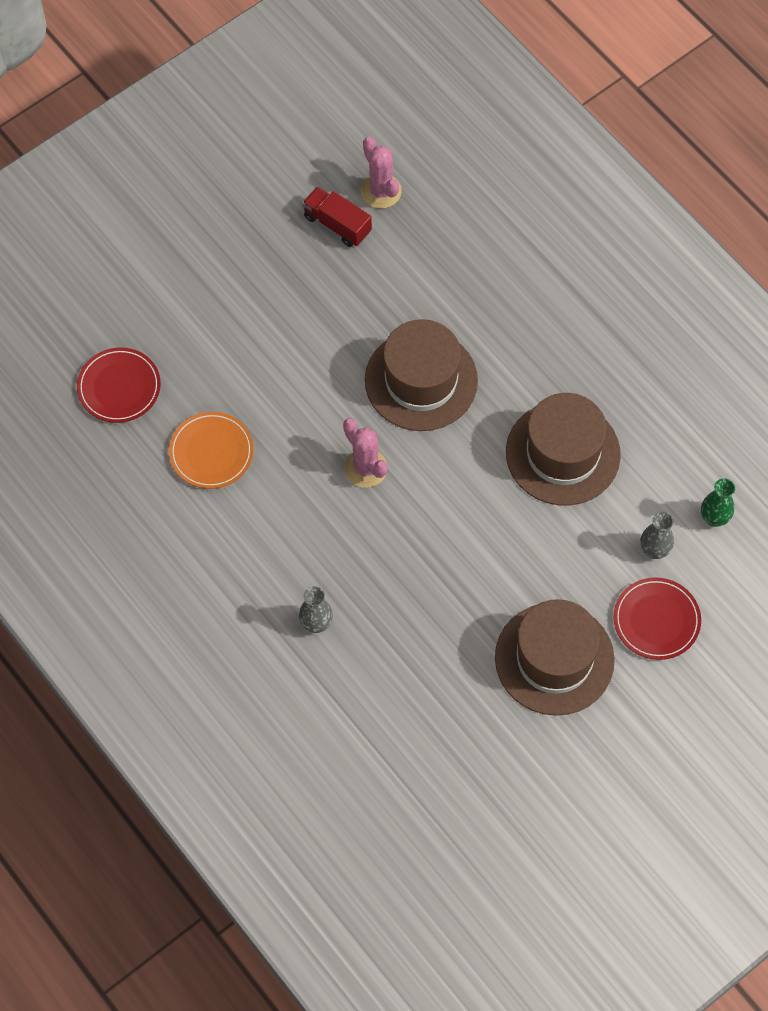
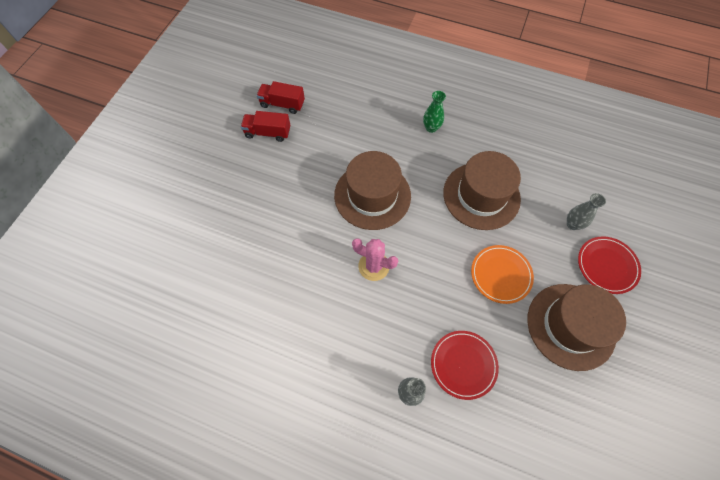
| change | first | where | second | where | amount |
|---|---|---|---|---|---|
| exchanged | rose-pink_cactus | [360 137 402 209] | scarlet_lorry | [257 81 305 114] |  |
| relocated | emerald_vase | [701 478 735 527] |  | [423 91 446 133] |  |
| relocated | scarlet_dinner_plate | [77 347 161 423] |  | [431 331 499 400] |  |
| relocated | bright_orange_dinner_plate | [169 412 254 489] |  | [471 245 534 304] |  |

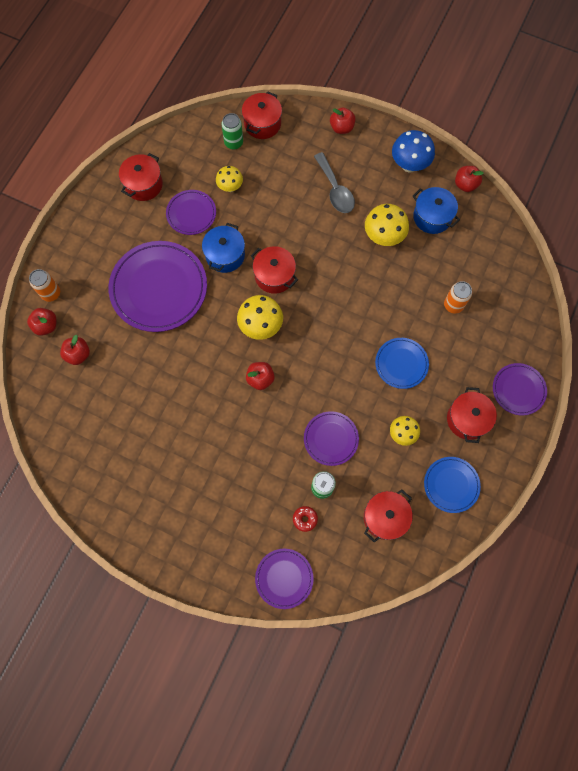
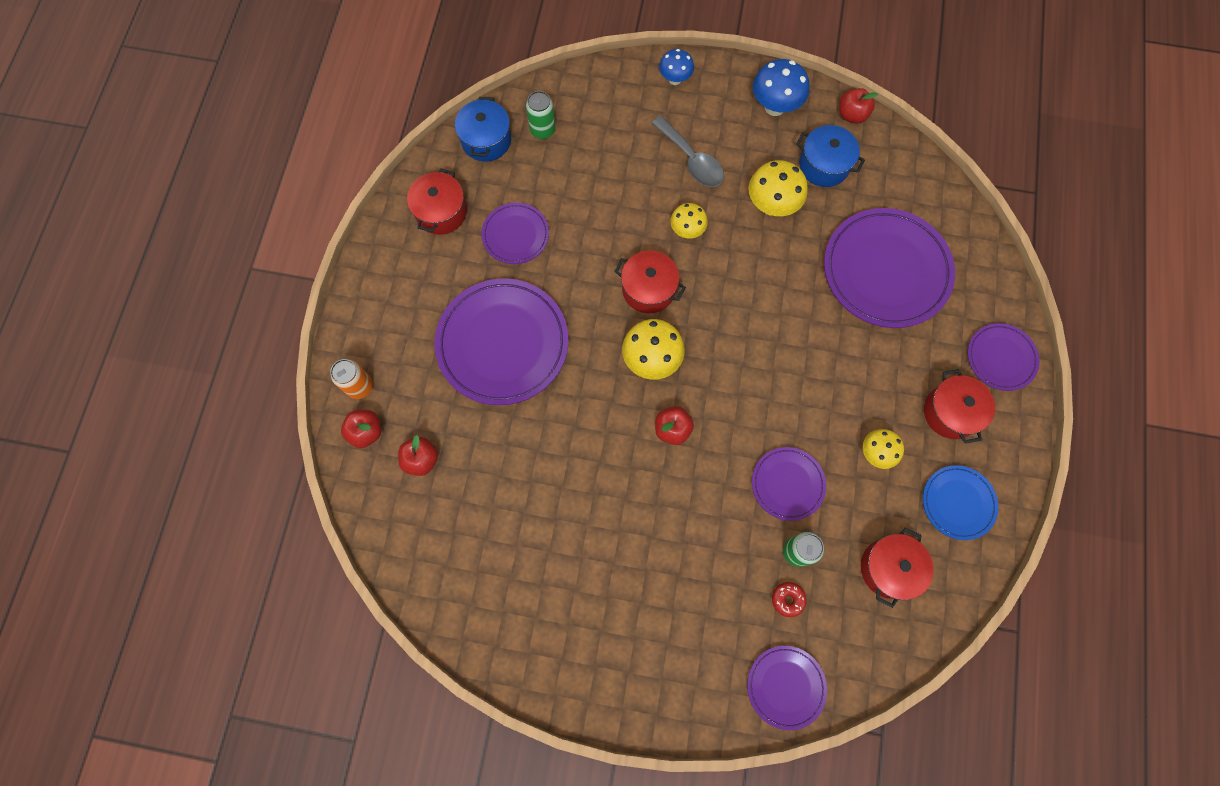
| change | first | where | second | where | amount |
|---|---|---|---|---|---|
| relocated | blue_pot | [202 223 245 273] |  | [455 97 511 161] |  |
| exchanged | scarlet_apple | [330 108 355 134] | blue_fungus | [659 49 694 85] |  |
| relocated | bright_yellow_fungus | [216 166 243 192] |  | [670 203 708 238] |  |
| exchanged | bright_orange_tin | [444 281 472 313] | violet_dinner_plate | [824 208 955 328] |  |
| missing | scarlet_pot | [242 91 282 139] |  |  |  |
| missing | blue_dinner_plate | [375 338 429 389] |  |  |  |

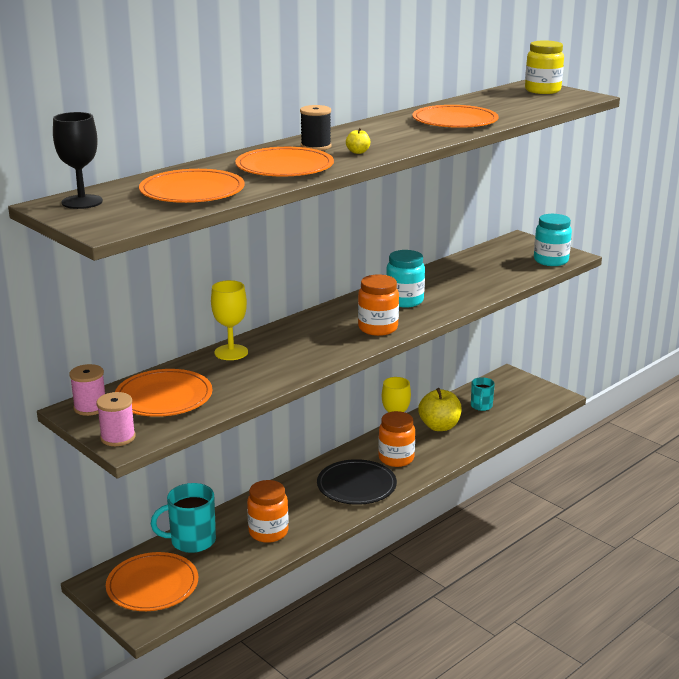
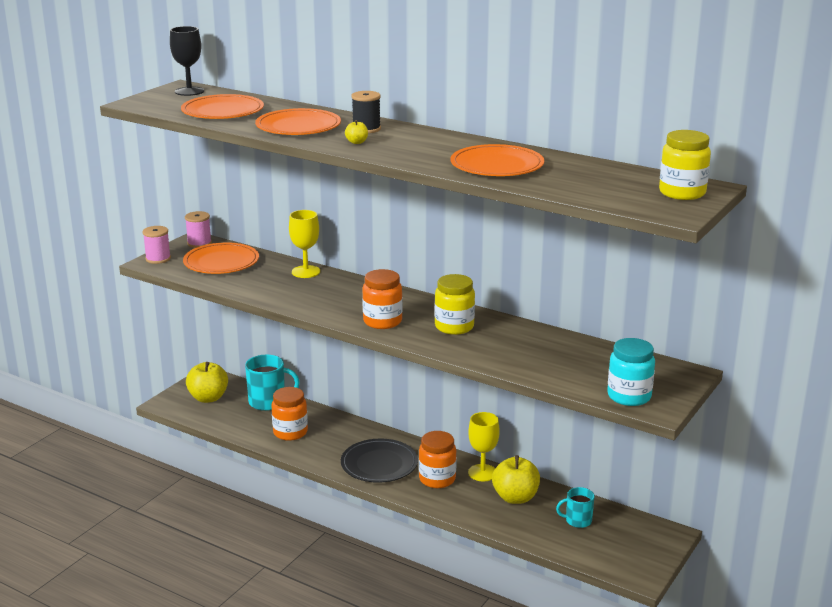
| change | first | where | second | where | amount |
|---|---|---|---|---|---|
| exchanged | bright_orange_dinner_plate | [106 552 198 611] | bright_yellow_apple | [186 362 228 403] |  |
| spun | teal_coffee_mug | [151 483 216 553] |  | [245 355 300 411] | 120 degrees clockwise |
| colour | teal_jar | [386 250 425 308] | bright_yellow_jar | [435 274 475 335] |  |

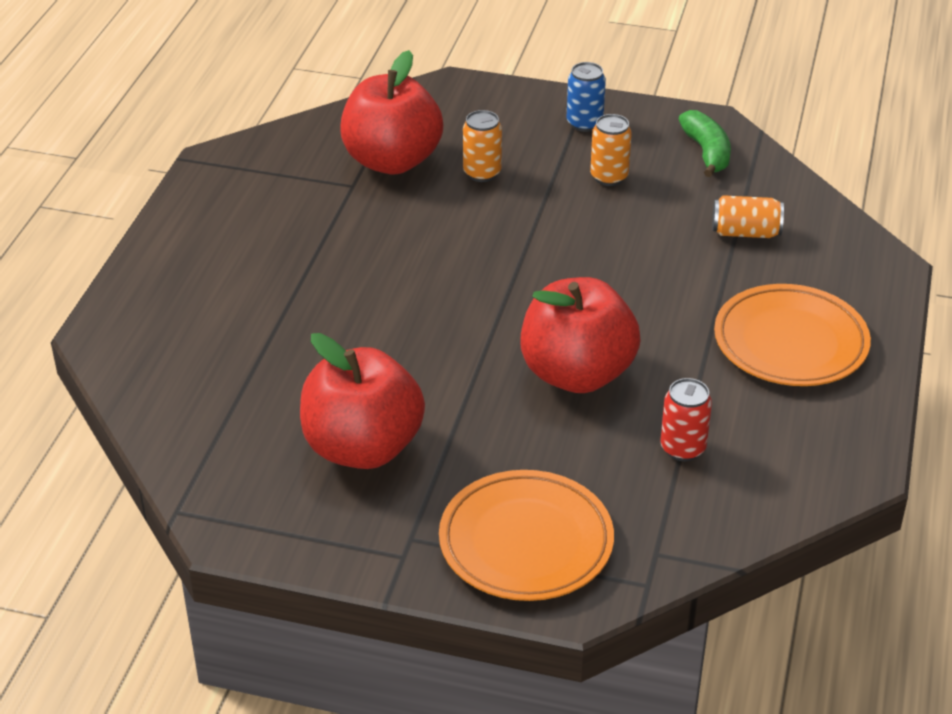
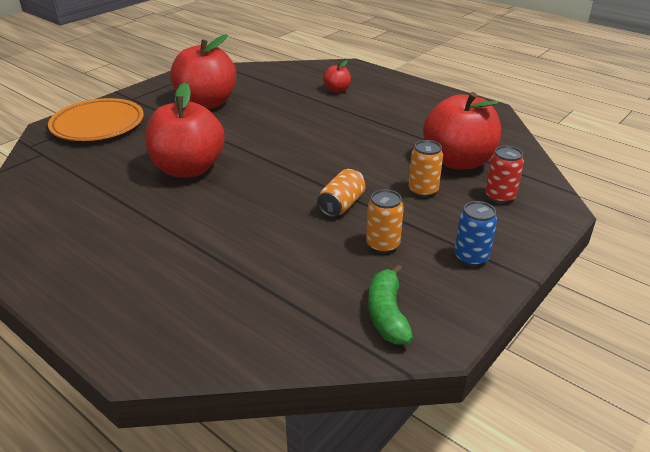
| change | first | where | second | where | amount |
|---|---|---|---|---|---|
| relocated | bright_orange_tin | [712 195 784 238] |  | [317 169 366 217] |  |
| appeared |  |  | scarlet_apple | [323 60 351 93] |  |
| spun | emerald_banana_fruit | [679 110 731 177] |  | [368 264 413 345] | 75 degrees clockwise |
| relocated | scarlet_tin | [660 378 712 461] |  | [485 146 524 204] |  |
| missing | bright_orange_dinner_plate | [714 284 871 386] |  |  |  |

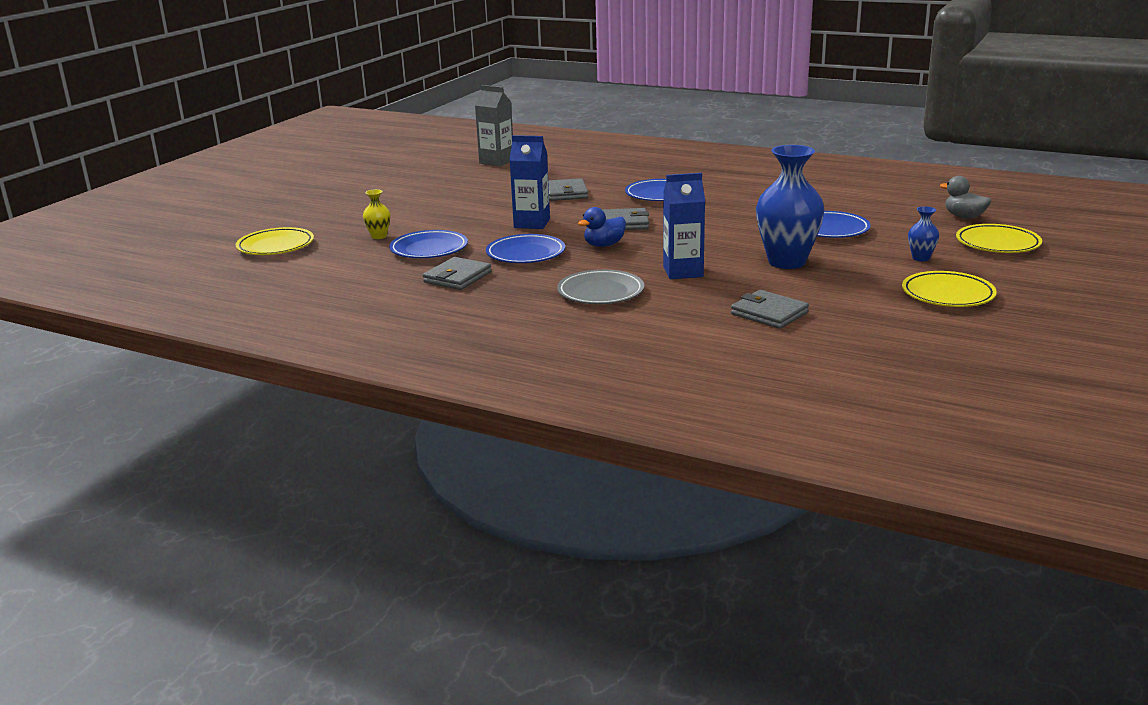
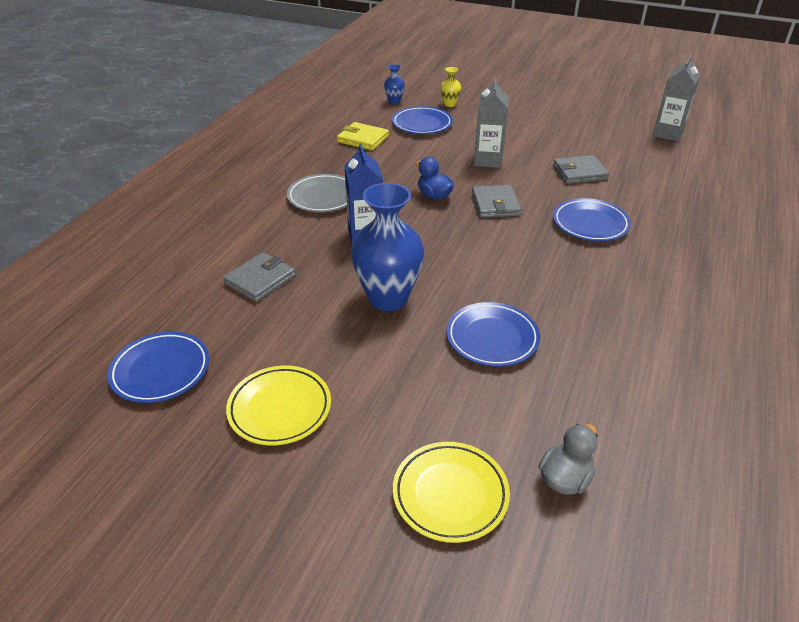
| change | first | where | second | where | amount |
|---|---|---|---|---|---|
| relocated | blue_dinner_plate | [486 234 565 263] |  | [107 332 209 403] |  |
| colour | grey_wallet | [423 257 492 290] | bright_yellow_wallet | [337 122 389 150] |  |
| relocated | blue_vase | [908 206 939 261] |  | [384 64 405 104] |  |
| colour | blue_juice_carton | [510 135 550 229] | grey_juice_carton | [474 77 508 168] |  |
| missing | bright_yellow_dinner_plate | [236 227 314 255] |  |  |  |

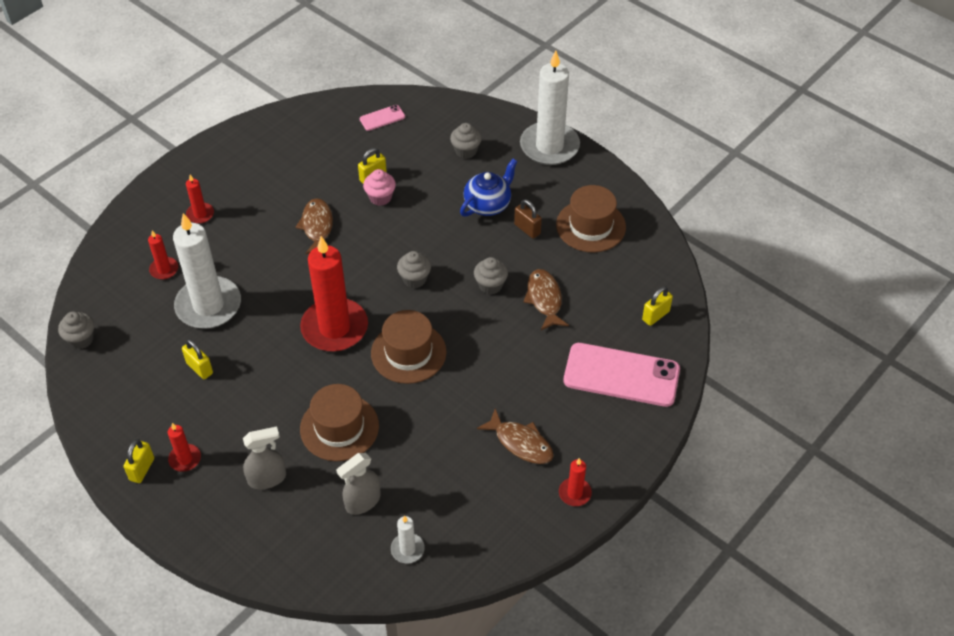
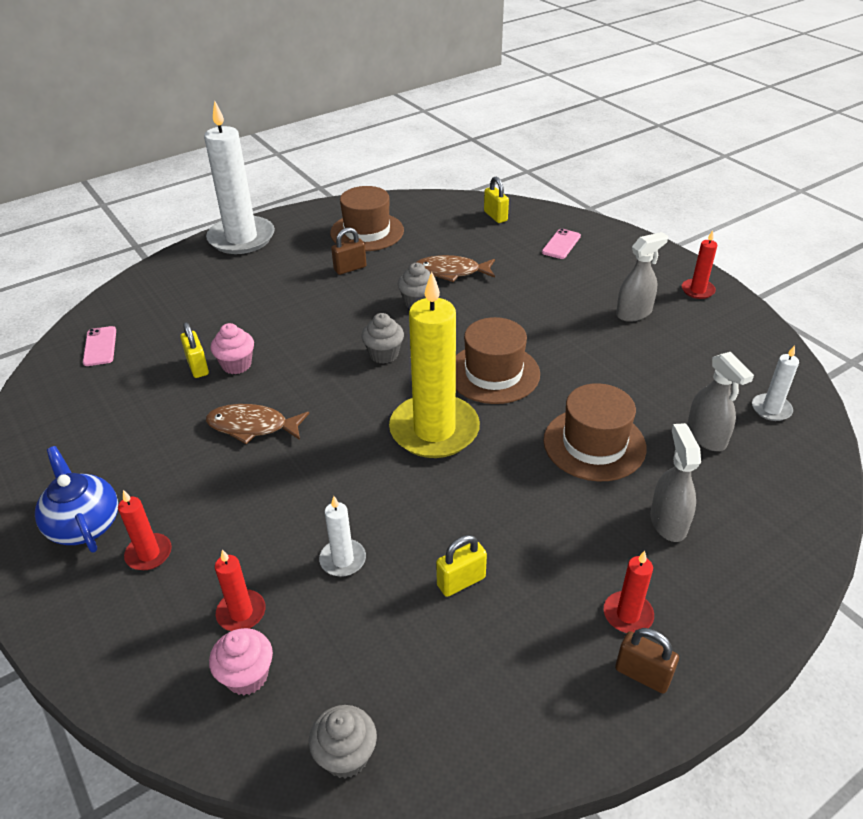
| change | first | where | second | where | amount |
|---|---|---|---|---|---|
| relocated | blue_teapot | [460 159 518 217] |  | [35 446 118 553] |  |
| appeared |  |  | rose-pink_muffin | [209 628 273 695] |  |
| size | white_pillar_candle | [173 213 241 329] |  | [319 496 366 577] | x0.45 |
| colour | scarlet_pillar_candle | [300 236 368 352] | bright_yellow_pillar_candle | [389 272 480 458] |  |
| size | rose-pink_mobile_phone | [564 343 680 407] |  | [542 229 581 259] | x0.46 |
| colour | bright_yellow_small_lock | [123 439 154 483] | dark_brown_small_lock | [615 628 679 693] |  |
| exchanged | dark_brown_toy_fish | [477 408 554 464] | grey_sprayer | [616 232 668 322] |  |
| missing | grey_muffin | [450 123 482 159] |  |  |  |

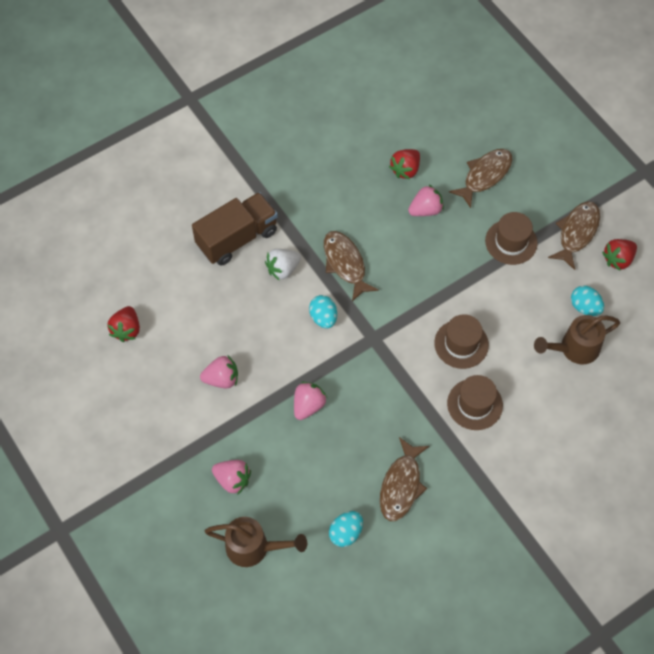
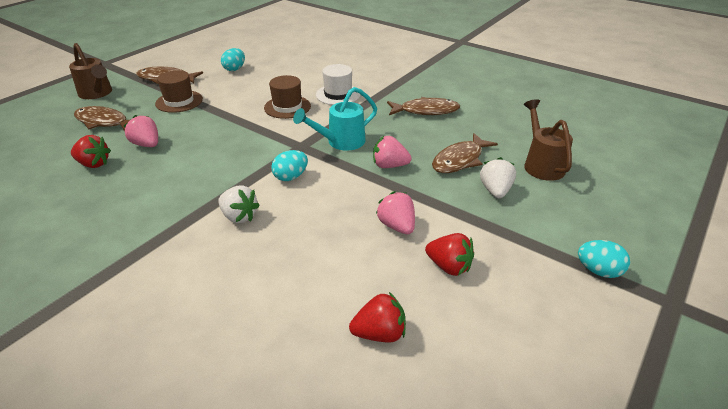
| change | first | where | second | where | amount |
|---|---|---|---|---|---|
| relocated | dark_brown_watering_pot | [534 315 620 364] |  | [69 43 112 99] |  |
| appeared |  |  | teal_watering_pot | [293 87 377 151] |  |
| colour | dark_brown_top_hat | [447 375 503 430] | white_top_hat | [316 64 361 105] |  |
| relocated | scarlet_berry | [602 239 637 271] |  | [425 233 474 276] |  |
| relocated | dark_brown_toy_fish | [324 231 379 302] |  | [432 133 498 173] |  |
| colour | rose-pink_berry | [212 460 251 495] | white_berry | [480 157 516 198] |  |
| relocated | teal_egg_shape | [329 511 363 547] |  | [578 240 630 278] |  |
| missing | dark_brown_lorry | [192 192 278 266] |  |  |  |

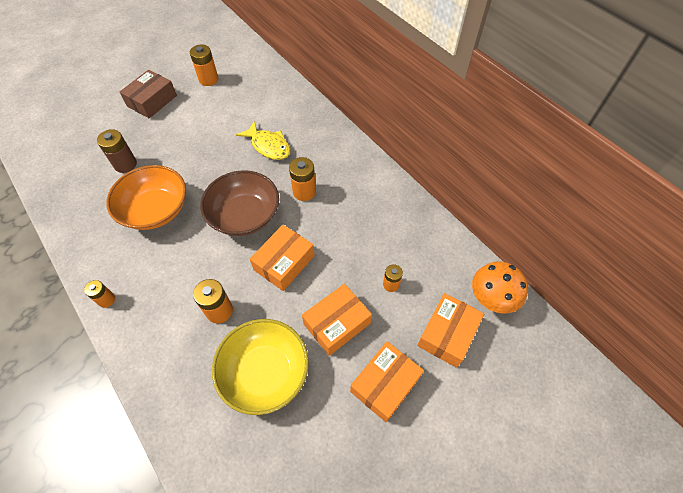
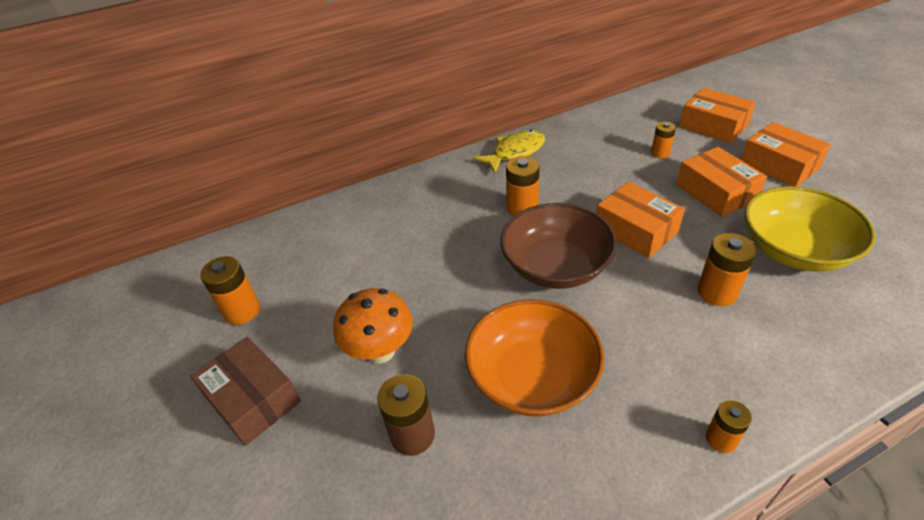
| change | first | where | second | where | amount |
|---|---|---|---|---|---|
| relocated | bright_orange_fungus | [472 261 528 314] |  | [333 288 413 364] |  |
| relocated | bright_yellow_toy_fish | [236 121 291 160] |  | [473 130 545 173] |  |

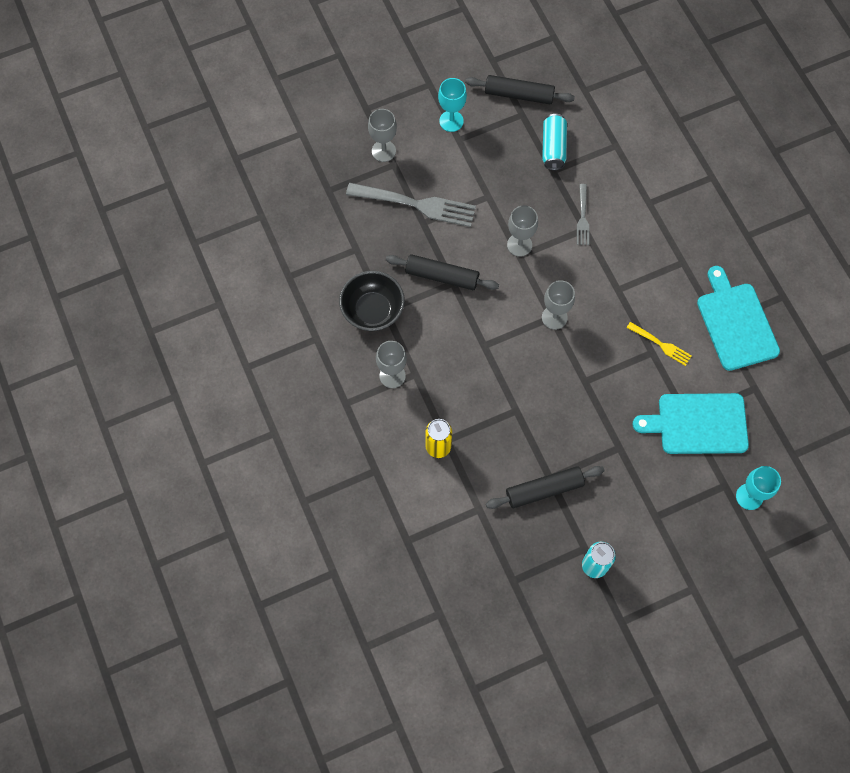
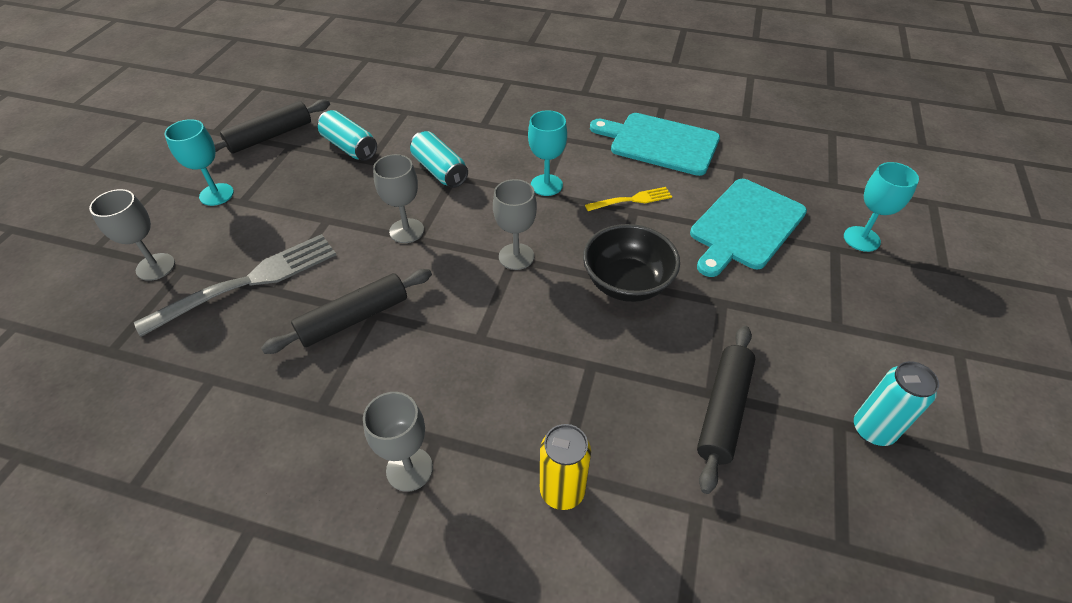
| change | first | where | second | where | amount |
|---|---|---|---|---|---|
| exchanged | grey_table_fork | [577 184 589 245] | teal_tin | [410 131 468 188] |  |
| appeared |  |  | teal_goblet | [528 110 567 196] |  |
| relocated | ebony_deep_dish | [339 271 405 331] |  | [583 224 680 302] |  |

